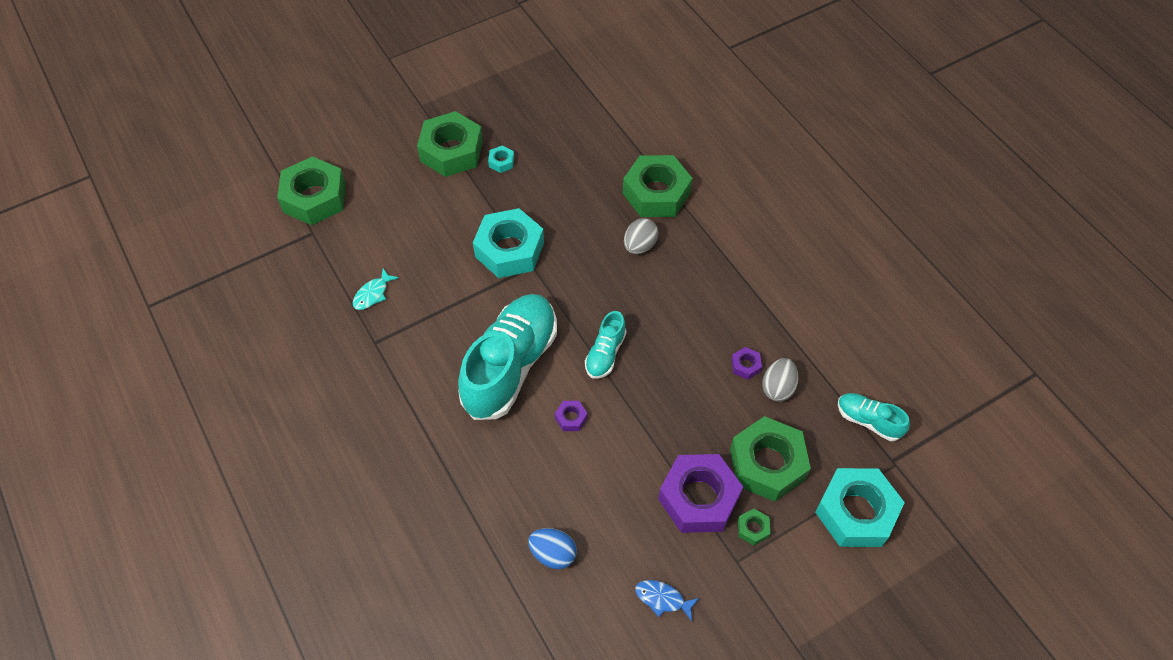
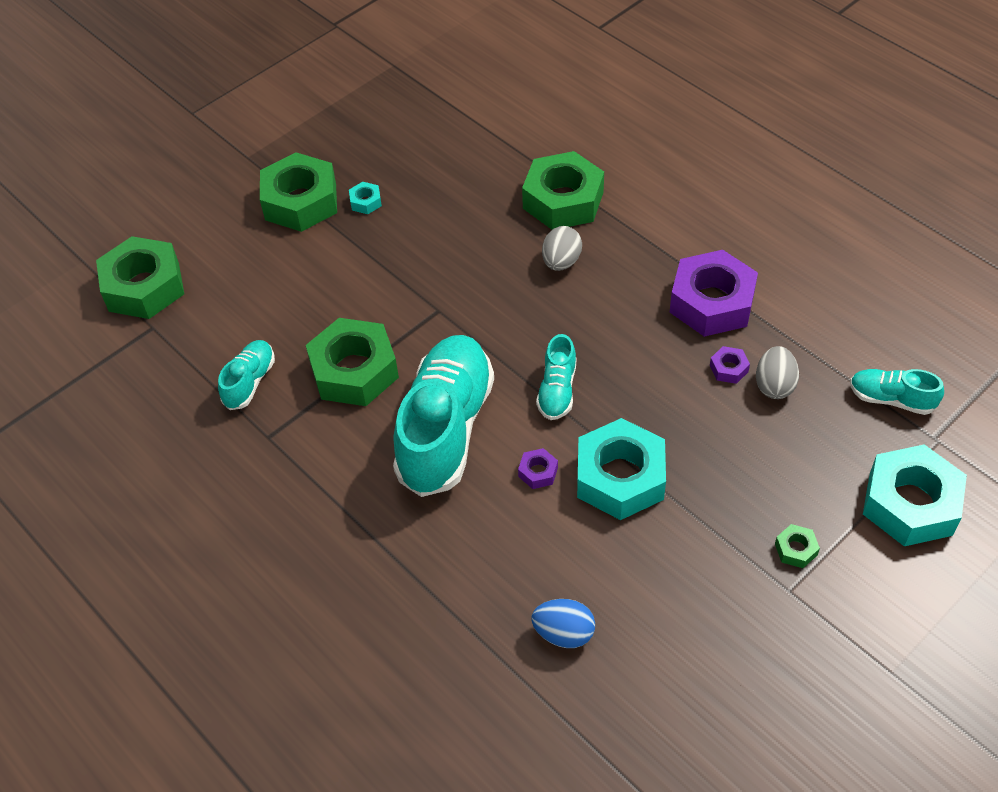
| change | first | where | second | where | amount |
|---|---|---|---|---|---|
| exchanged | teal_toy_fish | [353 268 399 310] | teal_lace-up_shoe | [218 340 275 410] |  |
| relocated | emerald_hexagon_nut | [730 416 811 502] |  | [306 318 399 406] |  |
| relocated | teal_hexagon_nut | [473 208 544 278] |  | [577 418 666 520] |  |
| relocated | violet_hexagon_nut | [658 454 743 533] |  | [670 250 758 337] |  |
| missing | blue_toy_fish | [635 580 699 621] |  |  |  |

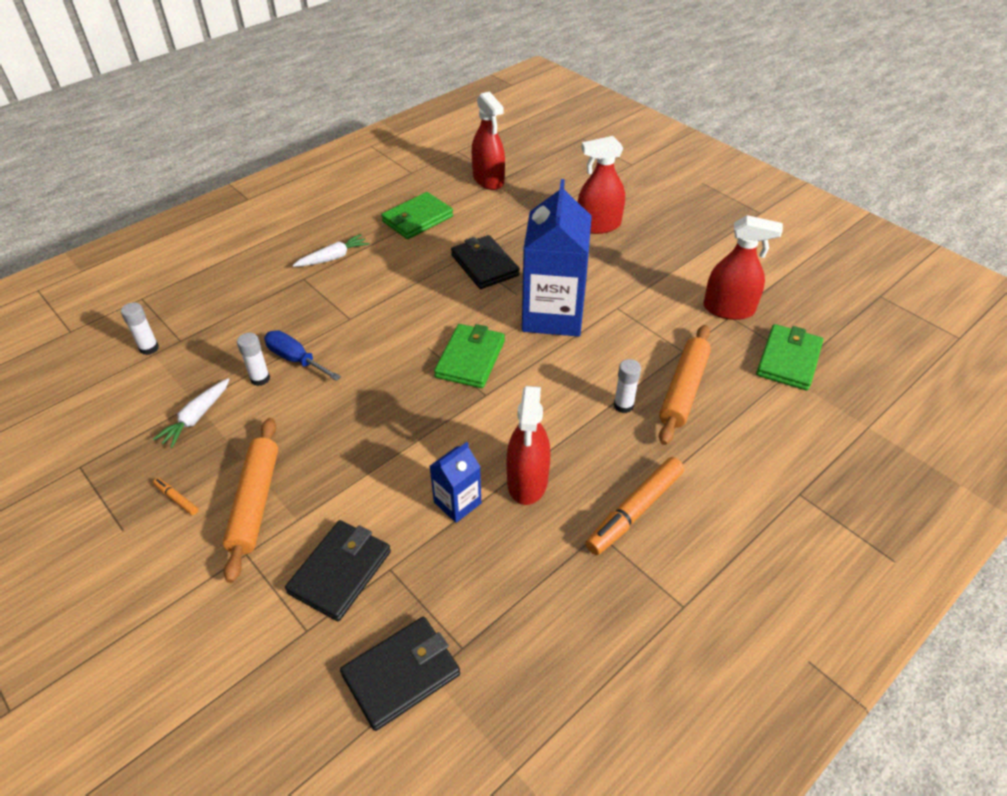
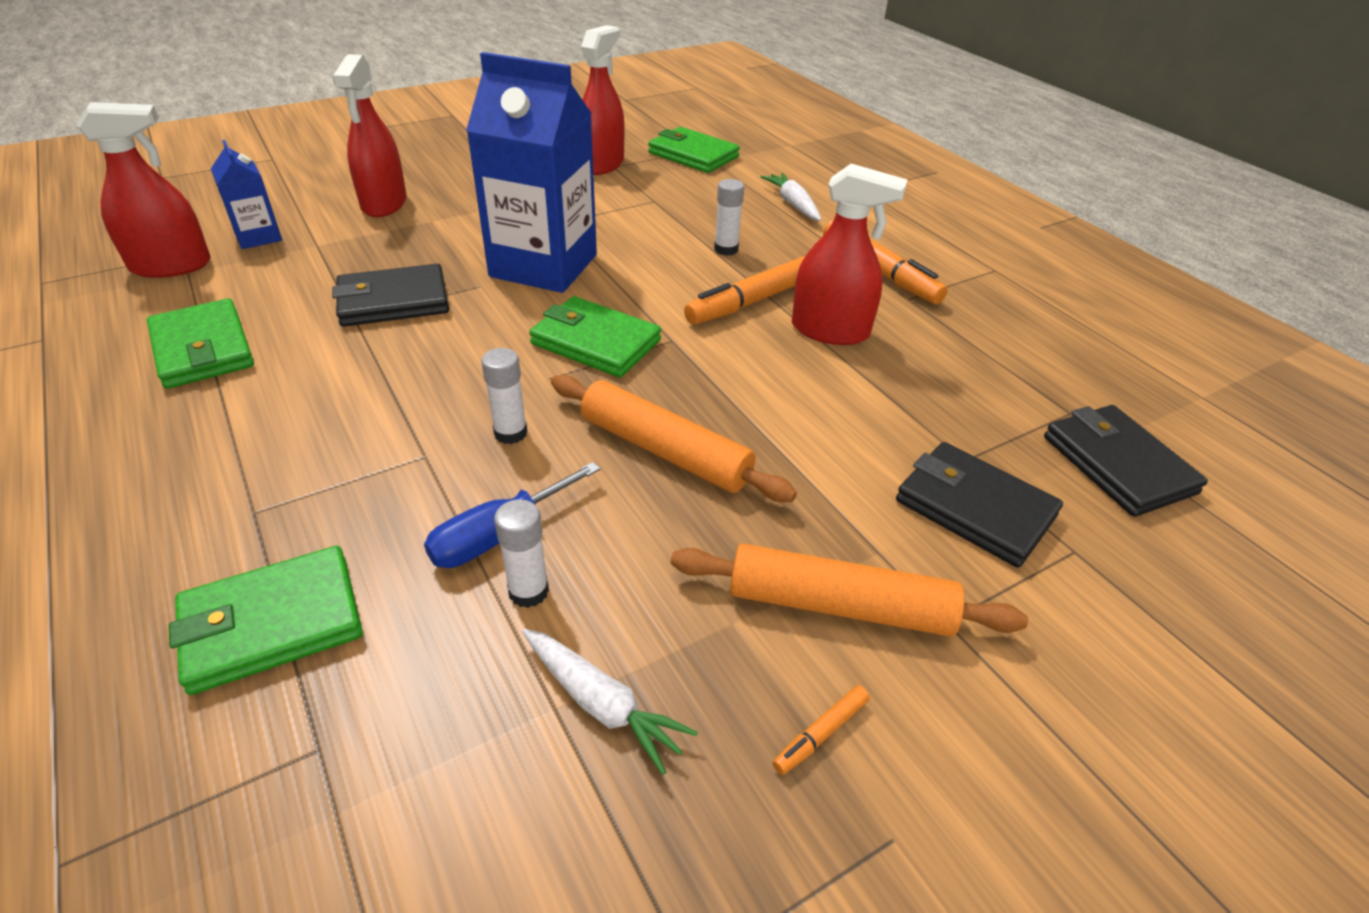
| change | first | where | second | where | amount |
|---|---|---|---|---|---|
| appeared |  |  | emerald_wallet | [169 546 363 695] |  |
| relocated | blue_juice_carton | [430 442 481 523] |  | [211 140 282 249] |  |
| relocated | white_glue | [121 302 159 355] |  | [481 348 528 444] |  |
| relocated | bright_orange_pastry_roller | [659 325 711 445] |  | [551 375 797 502] |  |
| appeared |  |  | bright_orange_felt_pen | [684 255 806 325] |  |
| relocated | white_carrot | [292 234 370 267] |  | [761 173 821 221] |  |

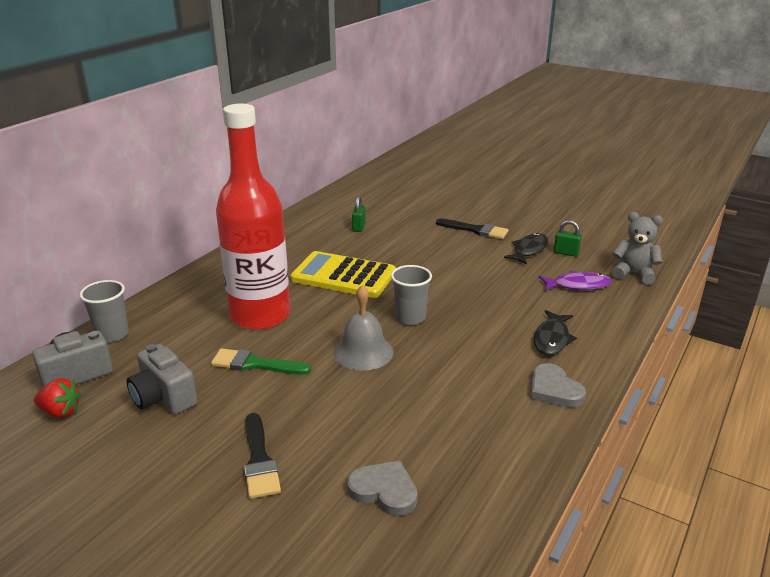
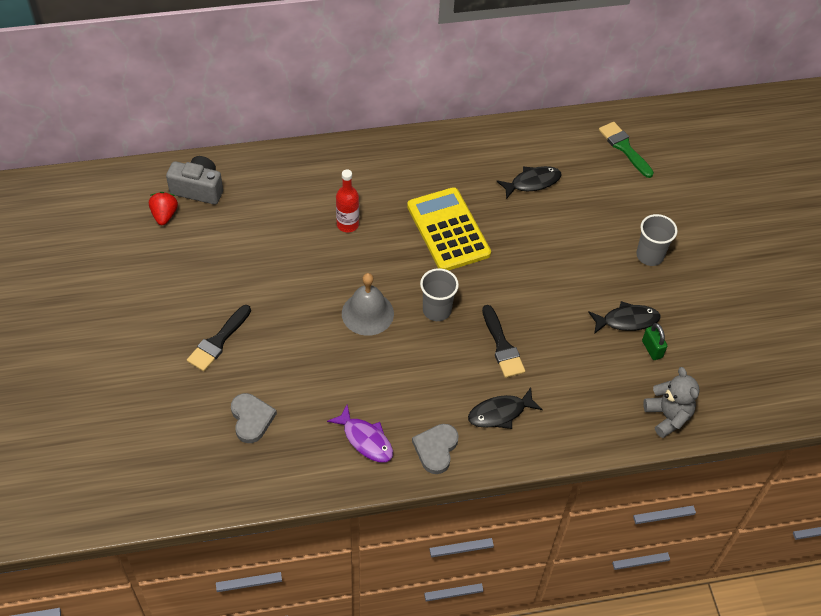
| change | first | where | second | where | amount |
|---|---|---|---|---|---|
| spun | scarlet_berry | [34 378 82 418] |  | [149 192 178 225] | 150 degrees counterclockwise |
| relocated | violet_toy_fish | [539 271 612 291] |  | [327 405 393 463] |  |
| size | scarlet_flask | [216 104 290 330] |  | [336 170 359 232] | x0.42 |
| relocated | ebony_paintbrush | [436 218 508 239] |  | [482 305 525 378] |  |
| exchanged | emerald_small_lock | [352 196 366 232] | ebony_toy_fish | [496 166 562 199] |  |
| relocated | emerald_paintbrush | [211 348 311 375] |  | [599 122 654 178] |  |
| relocated | grey_tumbler | [79 280 129 342] |  | [636 214 678 266] |  |
| missing | grey_photo_camera | [127 344 198 414] |  |  |  |

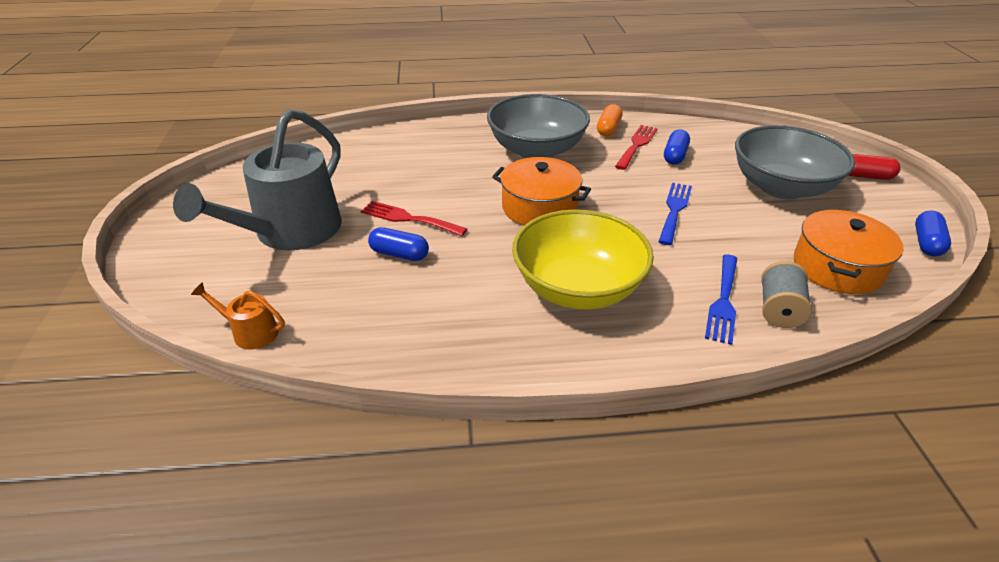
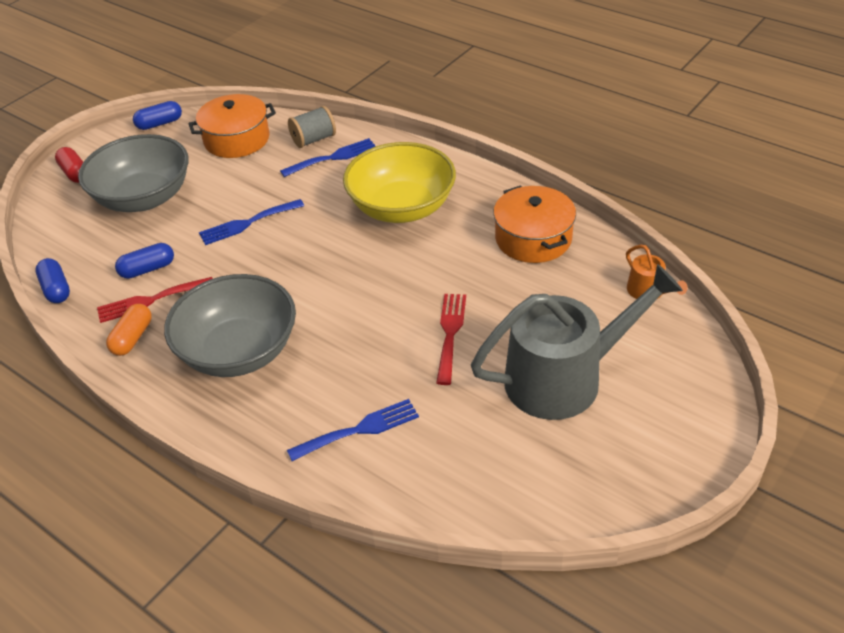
| change | first | where | second | where | amount |
|---|---|---|---|---|---|
| relocated | blue_pill_shape | [368 227 429 261] |  | [35 258 70 303] |  |
| spun | bright_orange_pill_shape | [597 104 622 136] |  | [106 304 152 356] | 45 degrees counterclockwise |
| appeared |  |  | blue_table_fork | [287 399 419 461] |  |
| spun | scarlet_table_fork | [361 201 467 236] |  | [436 294 466 385] | 150 degrees counterclockwise |
| relocated | bright_orange_pot | [492 157 591 226] |  | [493 185 576 263] |  |

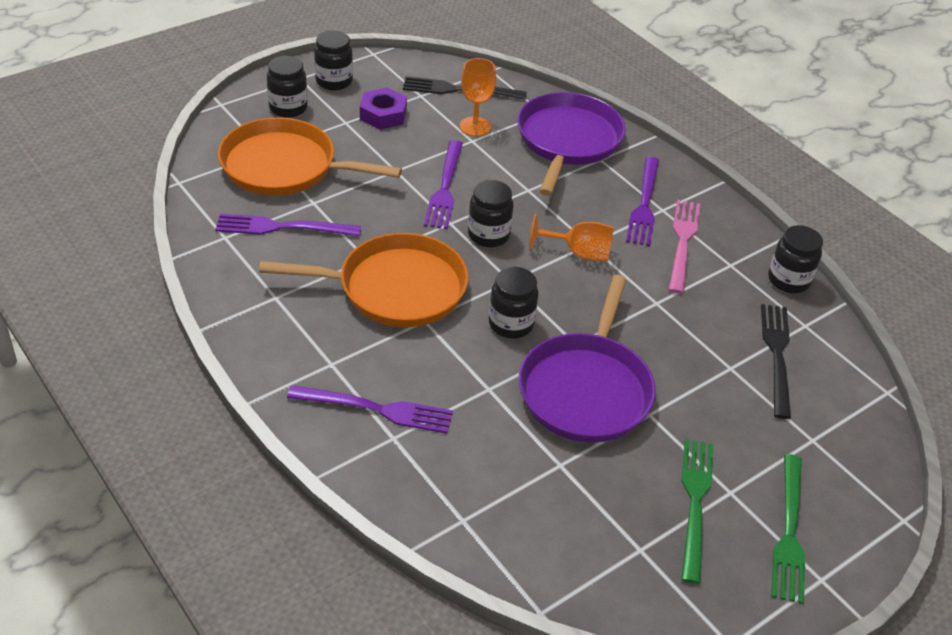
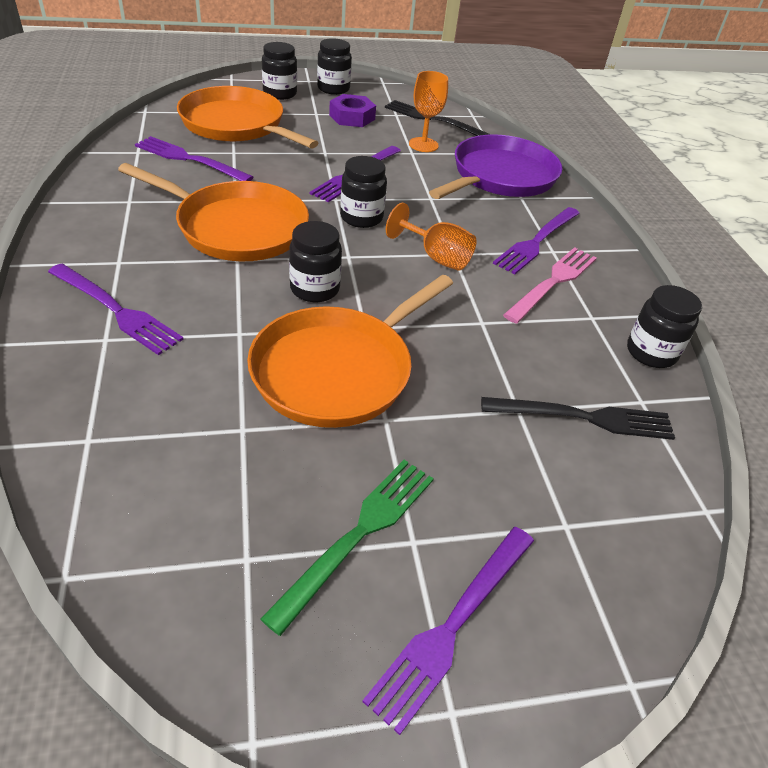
| change | first | where | second | where | amount |
|---|---|---|---|---|---|
| colour | violet_frying_pan | [519 275 656 443] | bright_orange_frying_pan | [247 275 453 428] |  |
| colour | emerald_table_fork | [771 454 805 604] | violet_table_fork | [362 527 534 735] |  |
| spun | ebony_table_fork | [761 304 791 419] |  | [481 397 675 440] | 60 degrees clockwise |

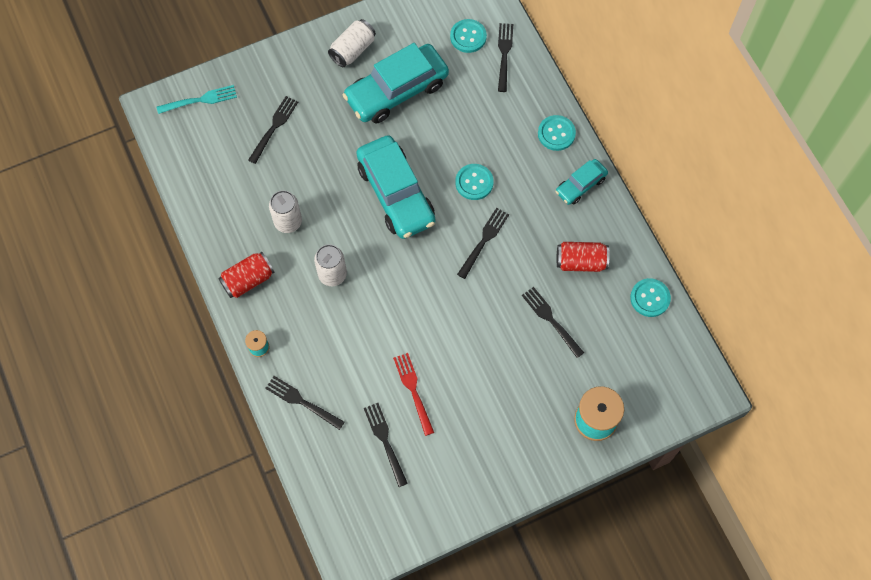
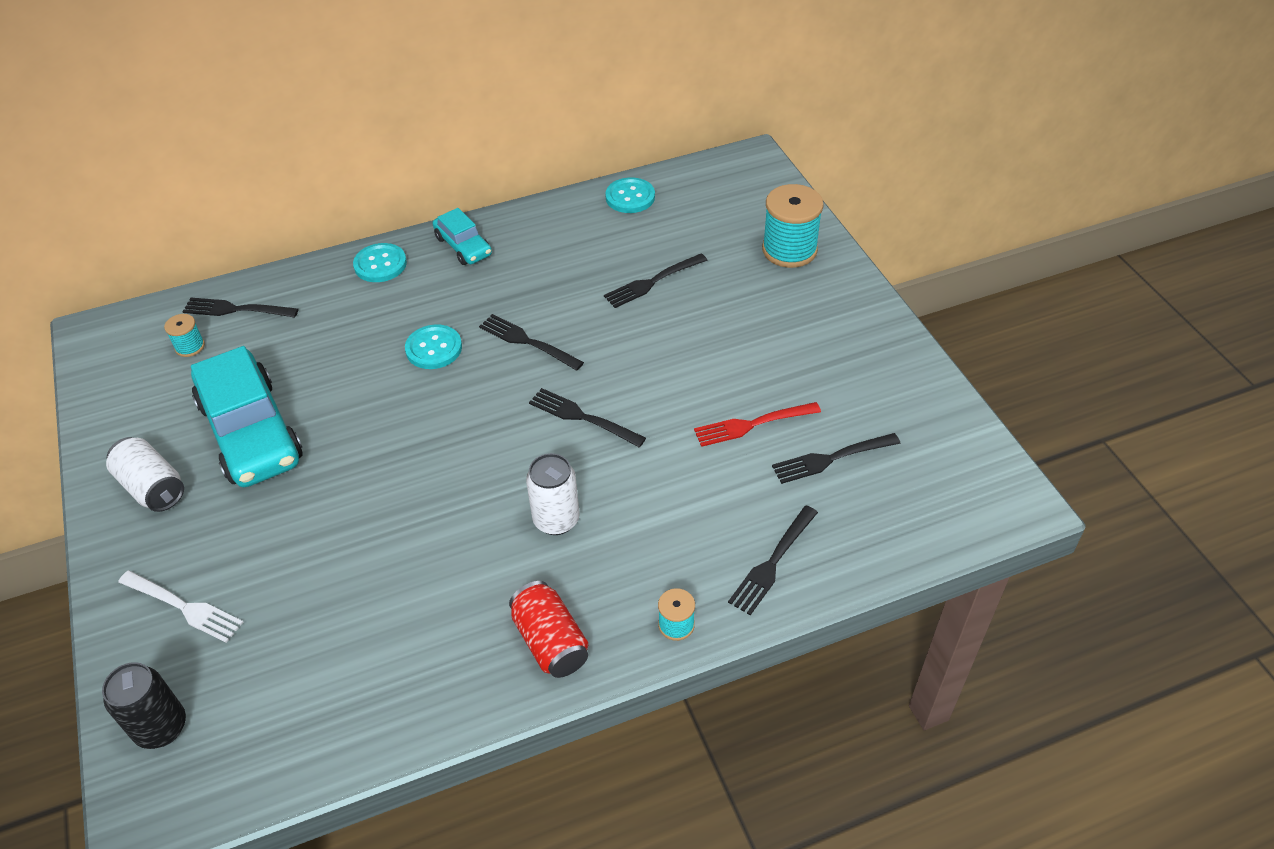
| change | first | where | second | where | amount |
|---|---|---|---|---|---|
| exchanged | teal_table_fork | [157 85 237 114] | ebony_tin | [102 662 186 749] |  |
| appeared |  |  | white_table_fork | [118 570 243 643] |  |
| exchanged | teal_button | [450 19 487 53] | teal_spool | [164 314 205 357] |  |
| relocated | ebony_table_fork | [248 96 298 164] |  | [529 388 646 447] |  |
| missing | white_tin | [269 190 302 233] |  |  |  |
| missing | teal_toy_car | [356 135 435 239] |  |  |  |
| missing | scarlet_tin | [557 242 610 272] |  |  |  |

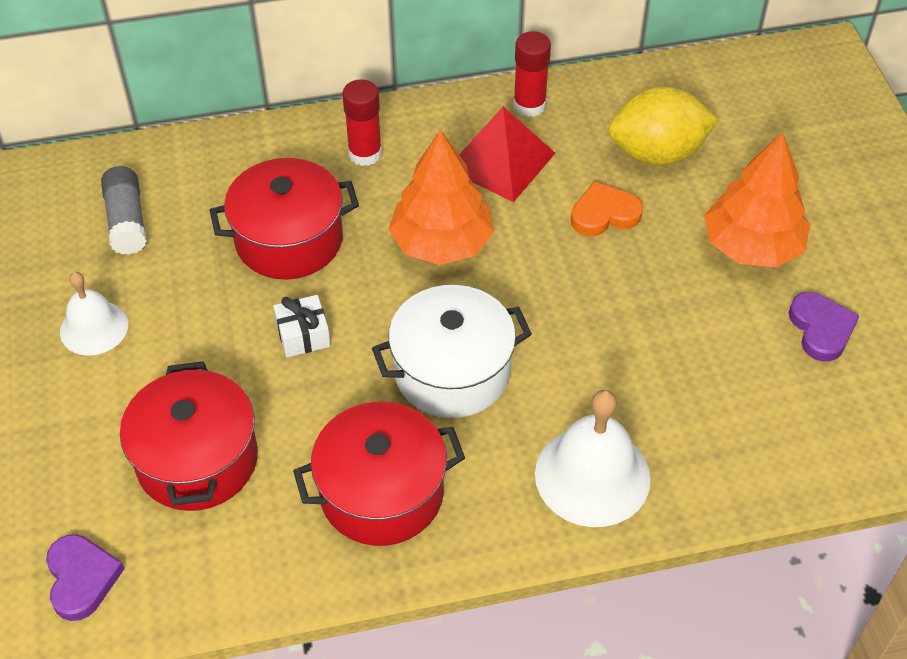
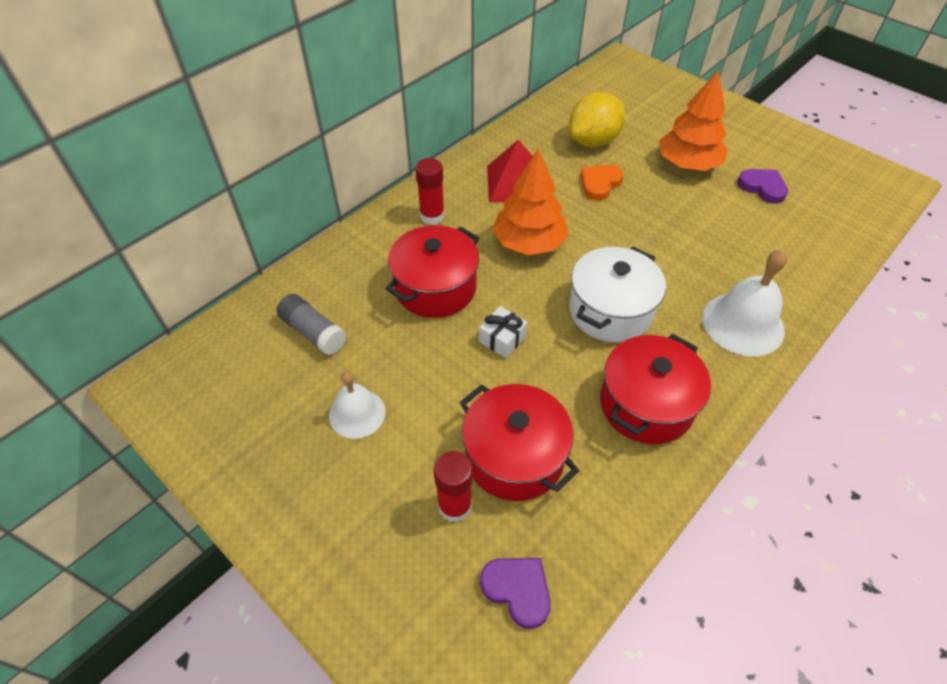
| change | first | where | second | where | amount |
|---|---|---|---|---|---|
| relocated | scarlet_glue | [513 31 551 117] |  | [433 451 473 522] |  |

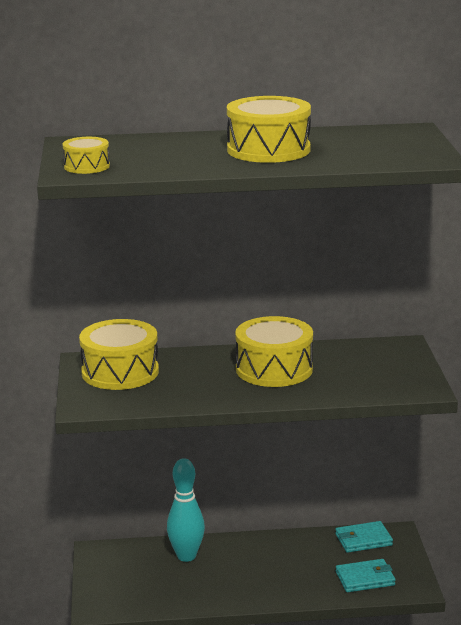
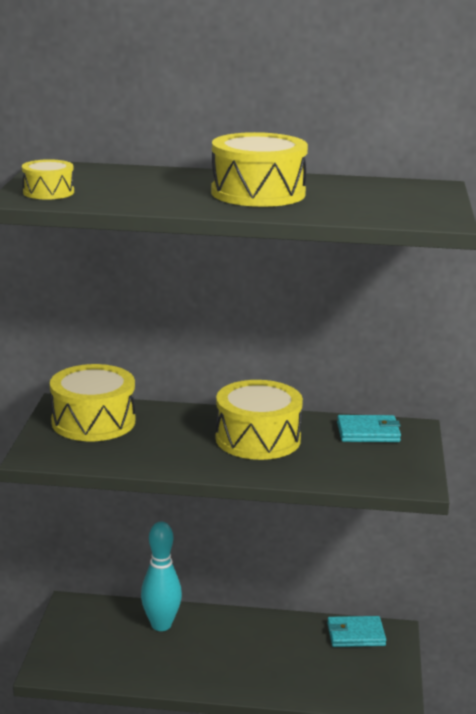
| change | first | where | second | where | amount |
|---|---|---|---|---|---|
| relocated | teal_wallet | [336 559 396 592] |  | [337 415 401 442] |  |

